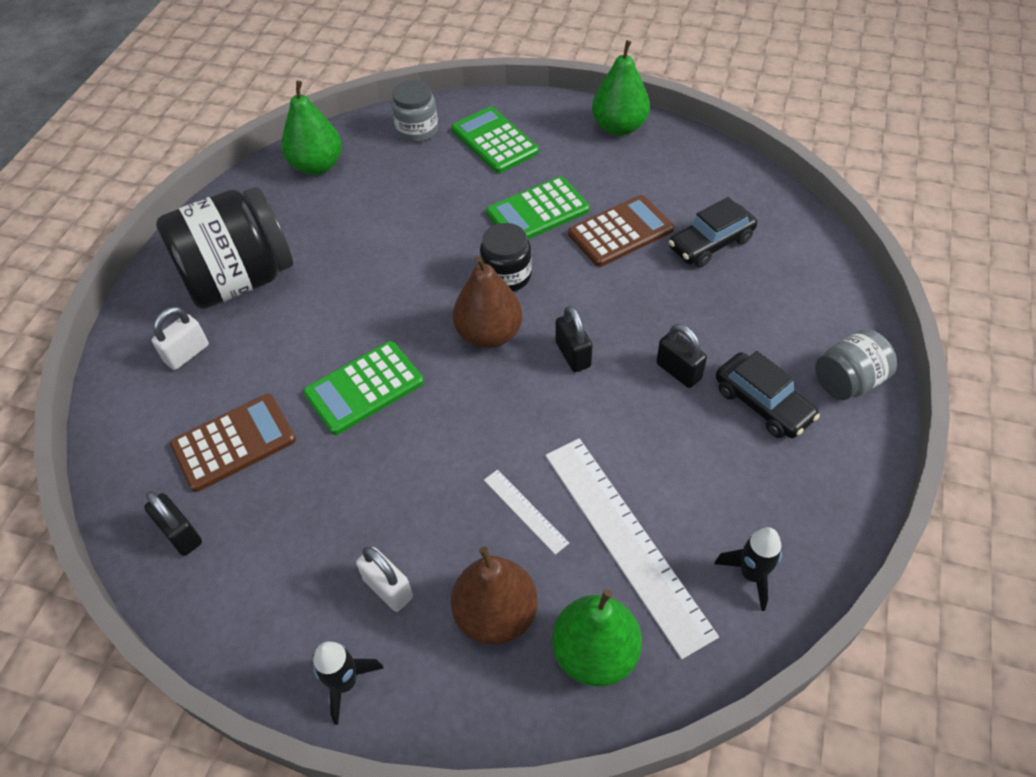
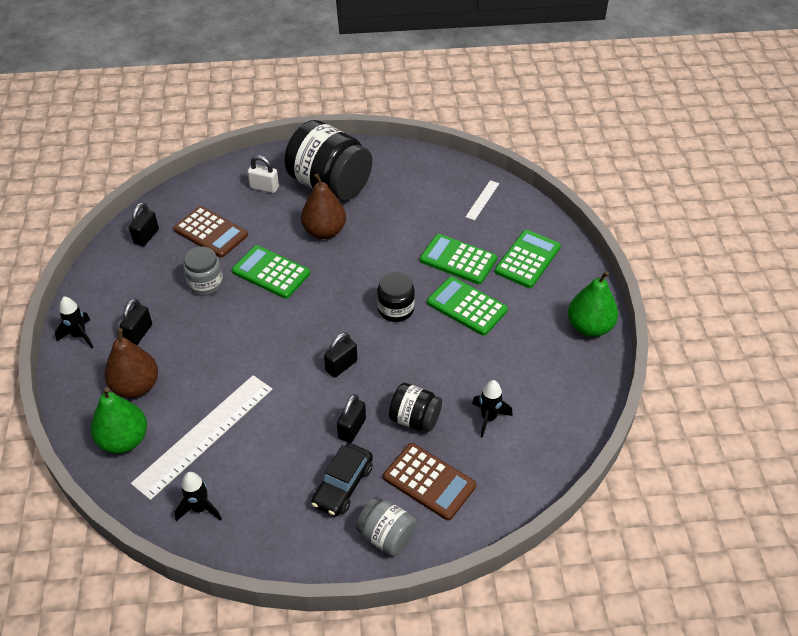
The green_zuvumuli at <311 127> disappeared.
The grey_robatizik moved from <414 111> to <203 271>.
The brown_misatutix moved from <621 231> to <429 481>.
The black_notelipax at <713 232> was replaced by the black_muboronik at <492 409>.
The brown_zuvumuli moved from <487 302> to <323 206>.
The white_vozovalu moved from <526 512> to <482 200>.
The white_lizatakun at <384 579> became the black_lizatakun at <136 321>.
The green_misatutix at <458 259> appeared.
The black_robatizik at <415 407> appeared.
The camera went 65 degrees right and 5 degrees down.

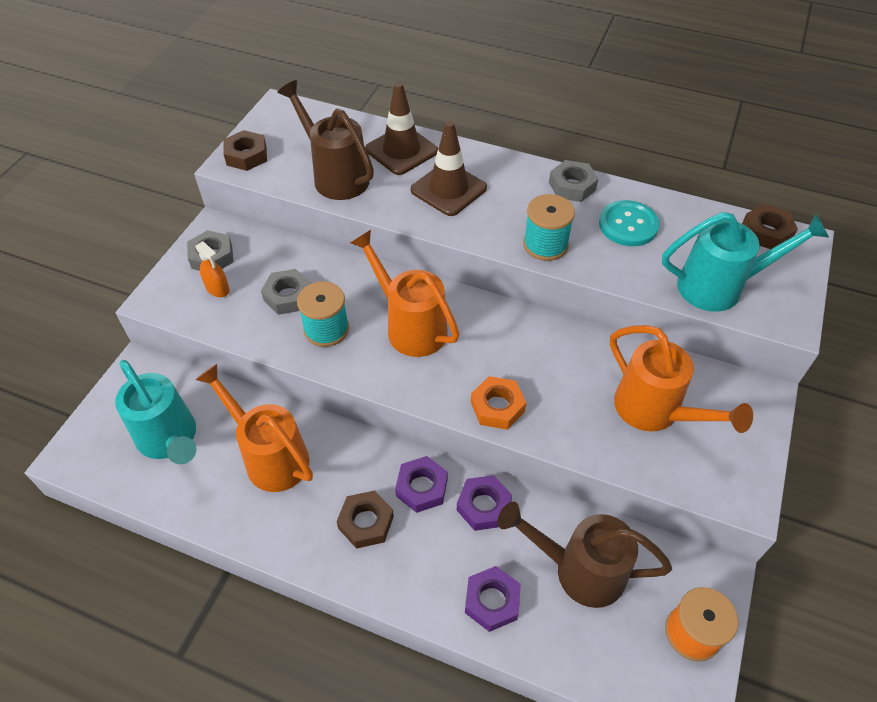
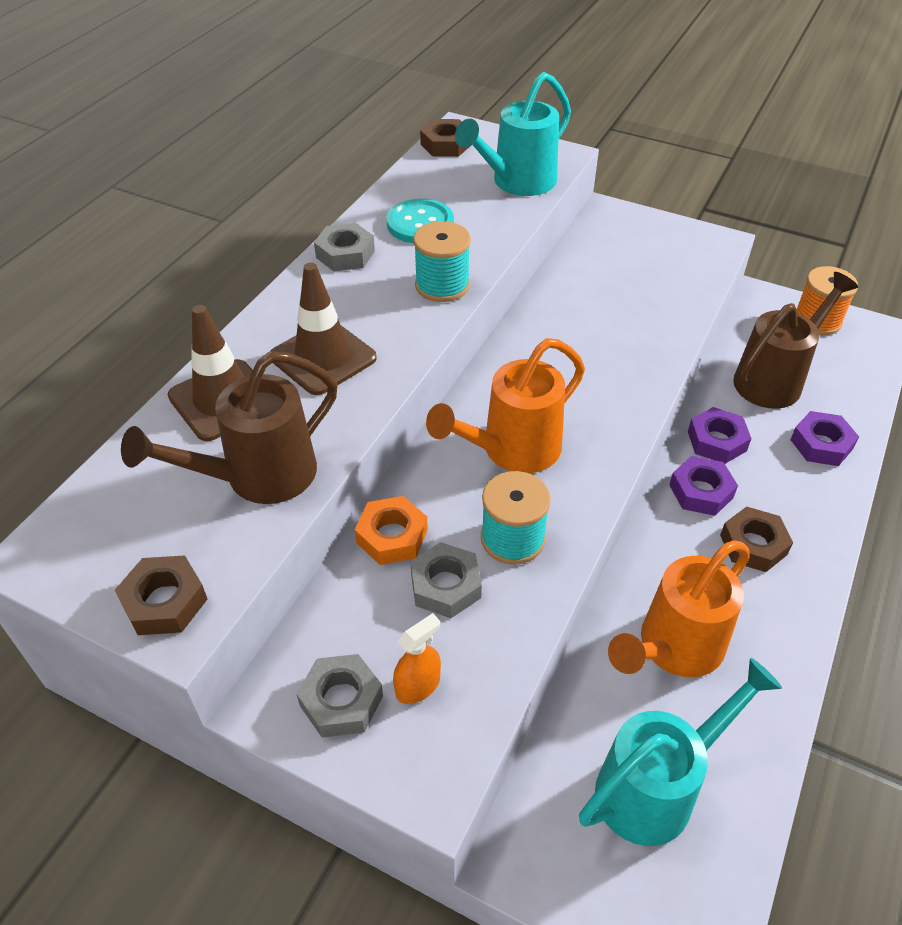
The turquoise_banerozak at <745 262> turned 135 degrees counterclockwise.
The orange_banerozak at <681 379> disappeared.
The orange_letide moved from <498 403> to <391 530>.
The brown_banerozak at <585 555> turned 150 degrees counterclockwise.
The camera went 85 degrees left and 5 degrees down.

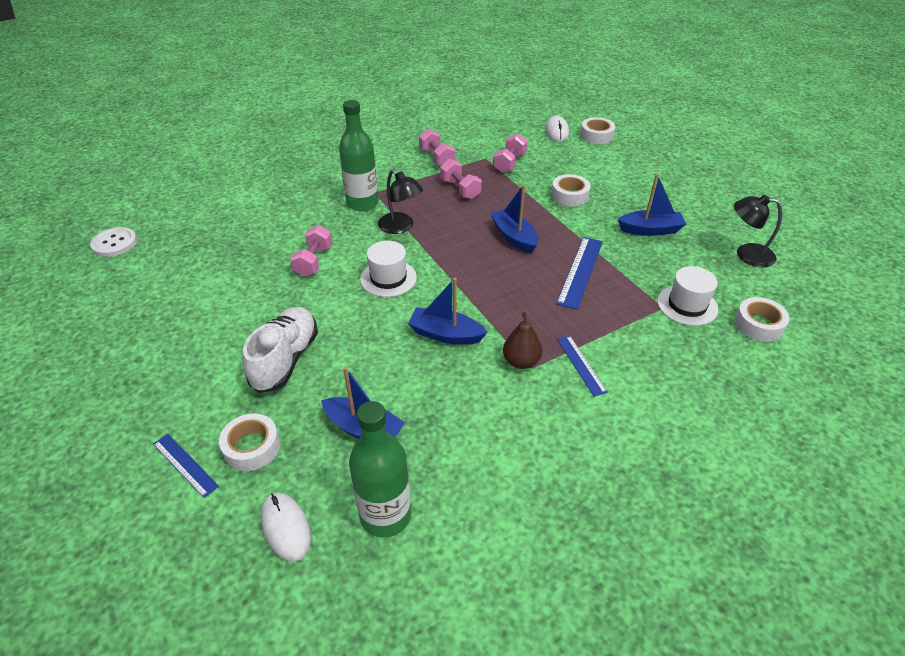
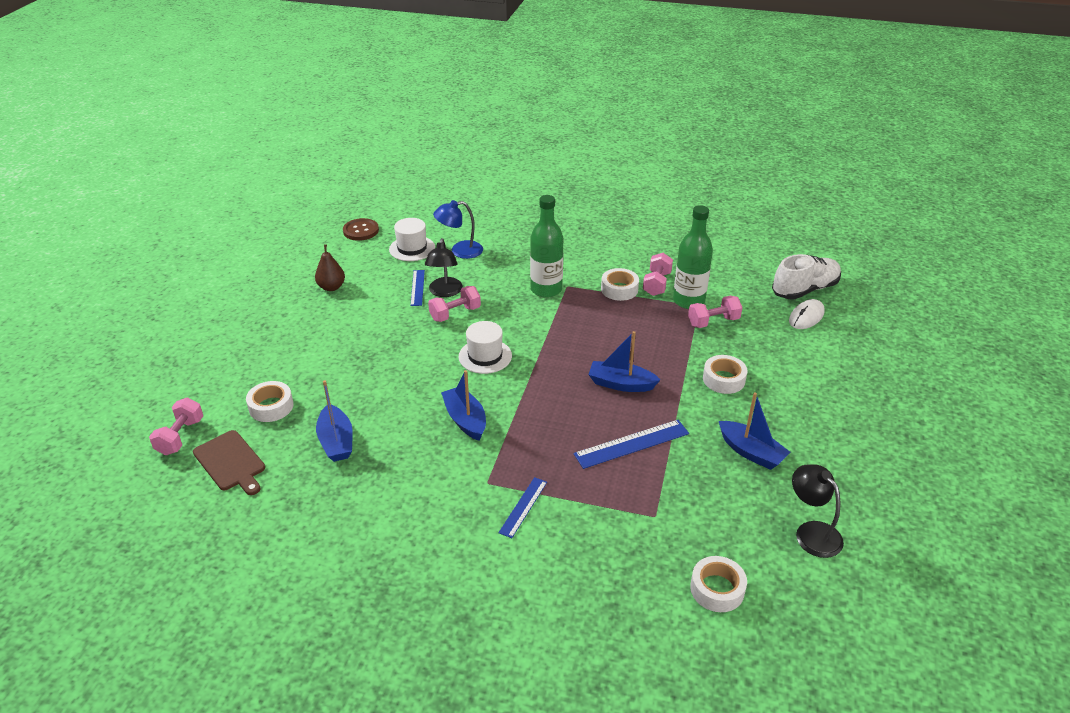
The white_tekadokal moved from <597 130> to <620 284>.
The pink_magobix moved from <461 179> to <176 426>.
The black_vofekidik moved from <400 201> to <444 267>.
The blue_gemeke at <514 219> turned 90 degrees counterclockwise.
The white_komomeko at <113 242> became the brown_komomeko at <361 229>.
The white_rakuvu moved from <687 296> to <412 239>.
The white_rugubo moved from <280 350> to <806 277>.
The brown_zuvumuli moved from <522 340> to <330 267>.
The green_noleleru moved from <380 469> to <693 257>.
The blue_vozovalu moved from <186 466> to <417 288>.
The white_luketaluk at <286 527> was replaced by the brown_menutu at <229 462>.
The blue_vofekidik at <458 229> appeared.
The camera went 45 degrees right and 5 degrees down.

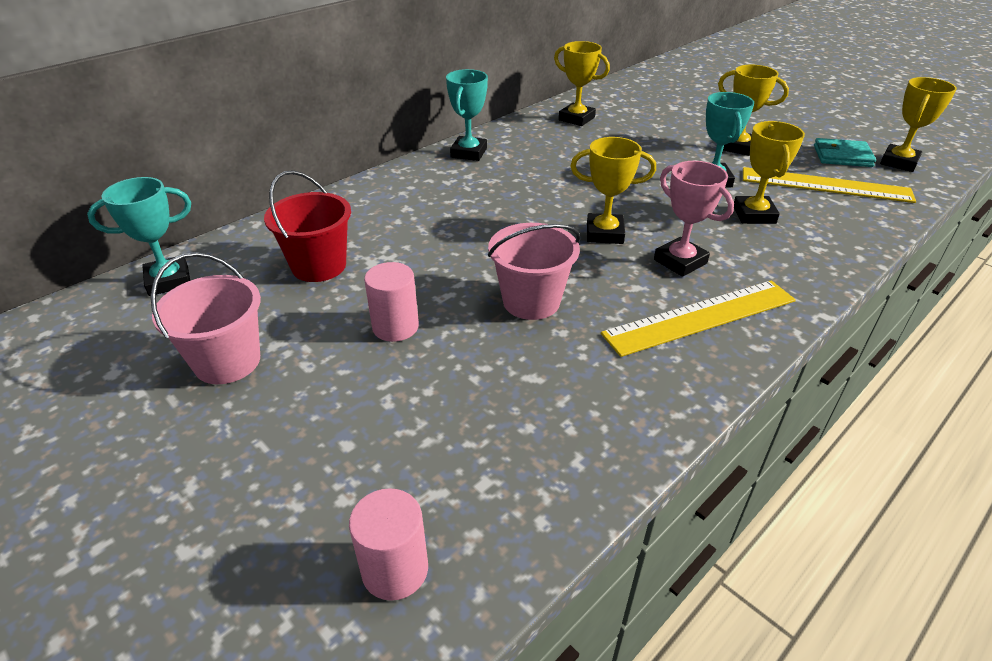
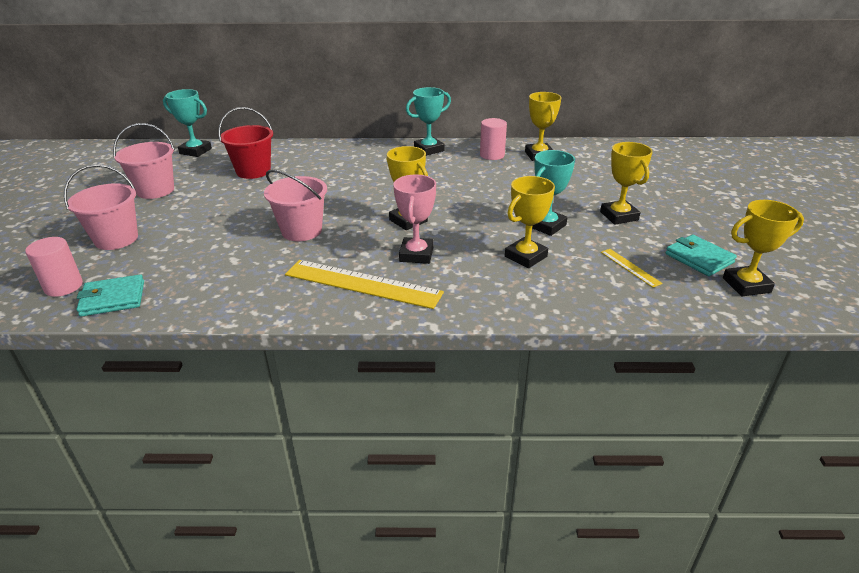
The yellow_vozovalu at <829 185> changed to 0.46 times the size.
The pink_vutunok moved from <391 302> to <493 139>.
The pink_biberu at <101 207> appeared.
The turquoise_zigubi at <110 295> appeared.
The camera went 45 degrees right and 5 degrees down.

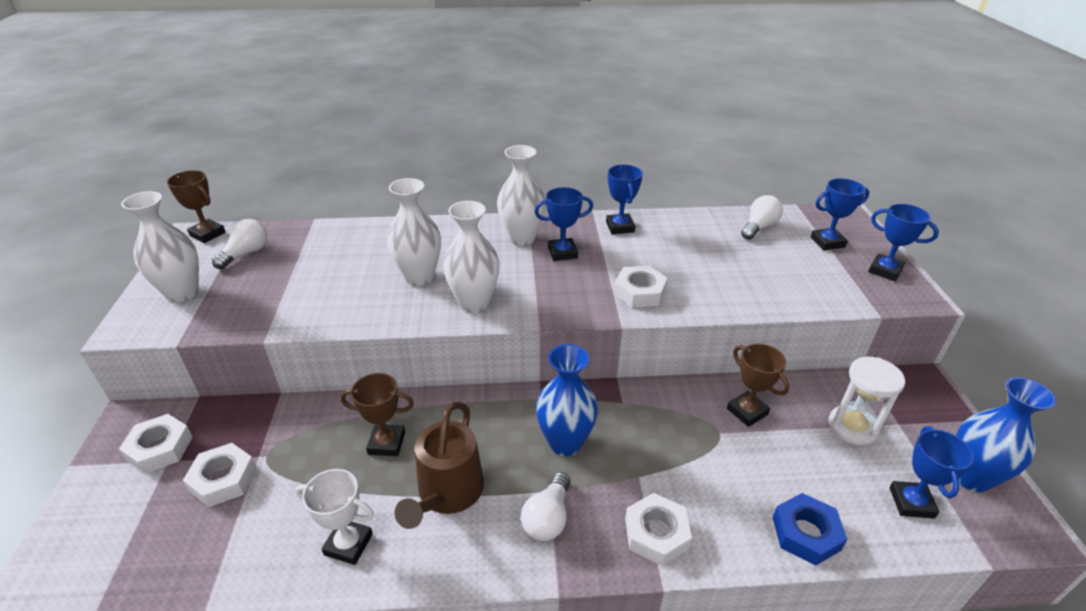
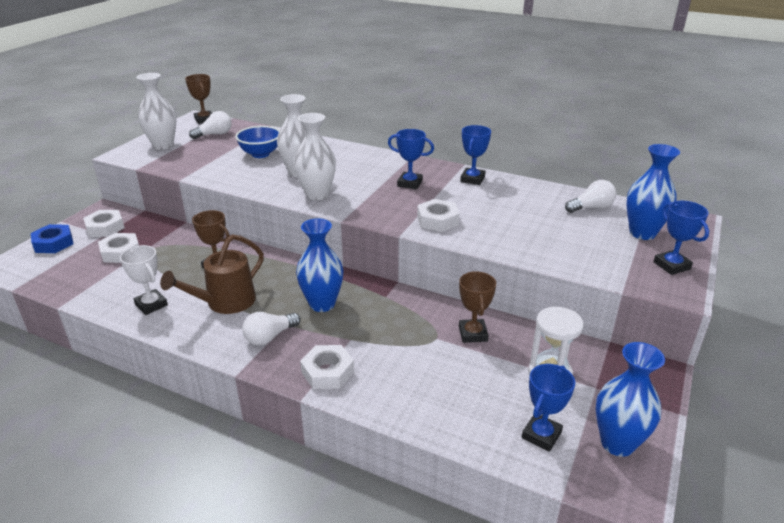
The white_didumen at <521 195> disappeared.
The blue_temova at <839 214> was replaced by the blue_didumen at <653 192>.
The blue_letide moved from <810 529> to <52 238>.
The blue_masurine at <257 142> appeared.
The camera went 30 degrees right and 5 degrees down.

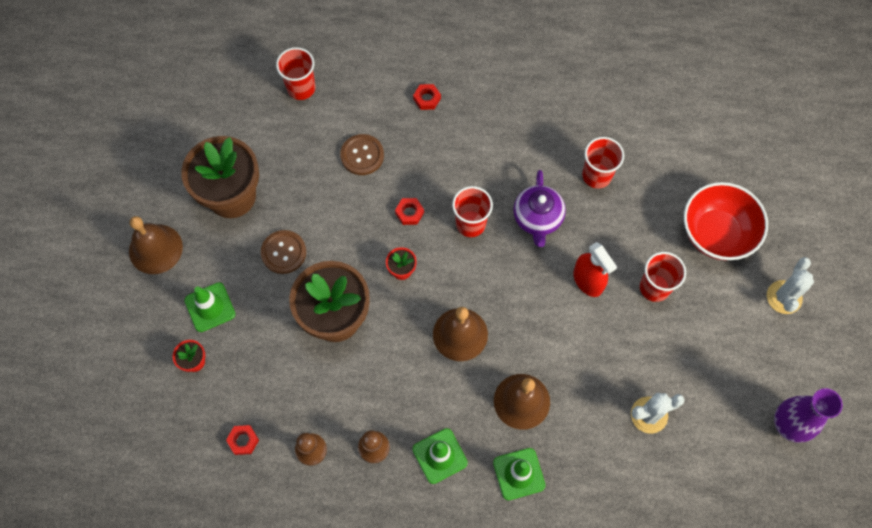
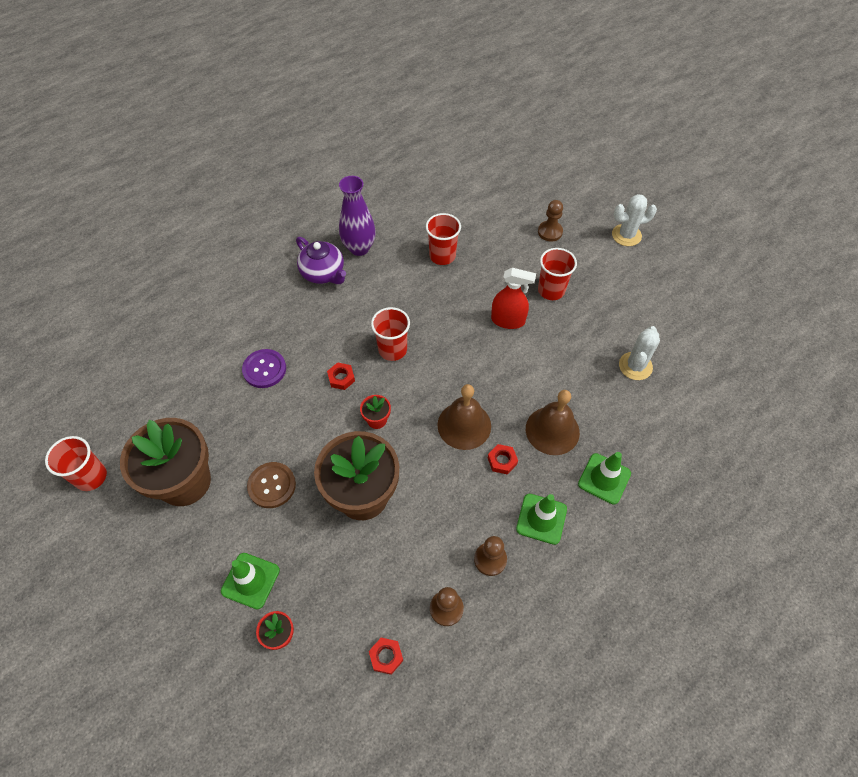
The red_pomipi moved from <295 73> to <76 463>.
The red_letide moved from <427 97> to <503 459>.
The brown_komomeko at <362 154> became the purple_komomeko at <264 368>.
The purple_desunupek moved from <539 208> to <321 260>.
The red_masurine at <726 221> was replaced by the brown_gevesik at <550 221>.
The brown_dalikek at <156 245> disappeared.
The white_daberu at <790 285> turned 75 degrees counterclockwise.
The purple_didumen moved from <808 415> to <357 216>.
The camera went 45 degrees left and 10 degrees down.

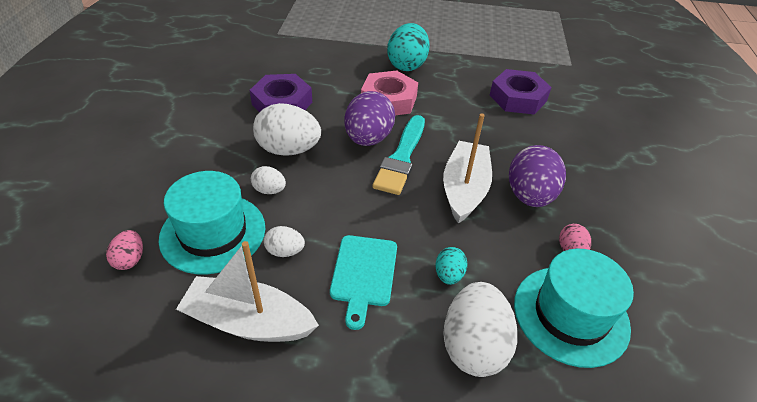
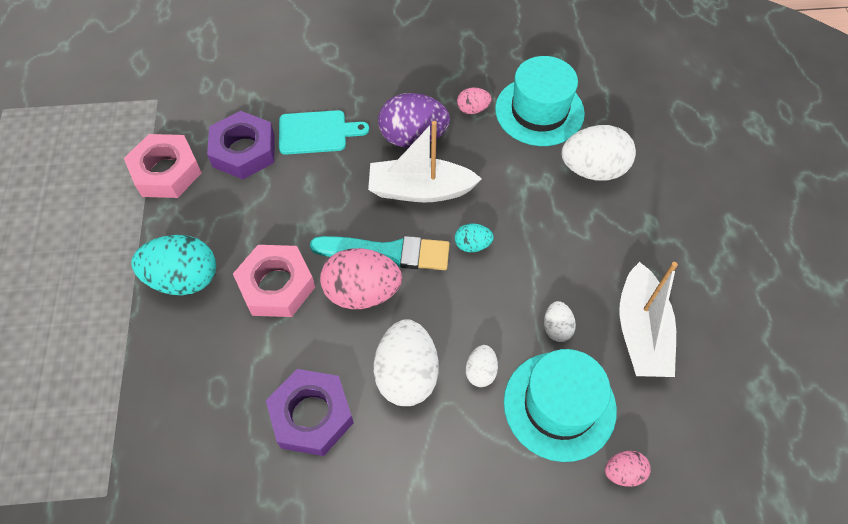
The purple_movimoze at <369 118> became the pink_movimoze at <361 278>.
The turquoise_menutu moved from <363 282> to <324 132>.
The turquoise_movimoze moved from <451 266> to <474 237>.
The pink_letide at <163 166> appeared.
The camera went 100 degrees left and 15 degrees up.

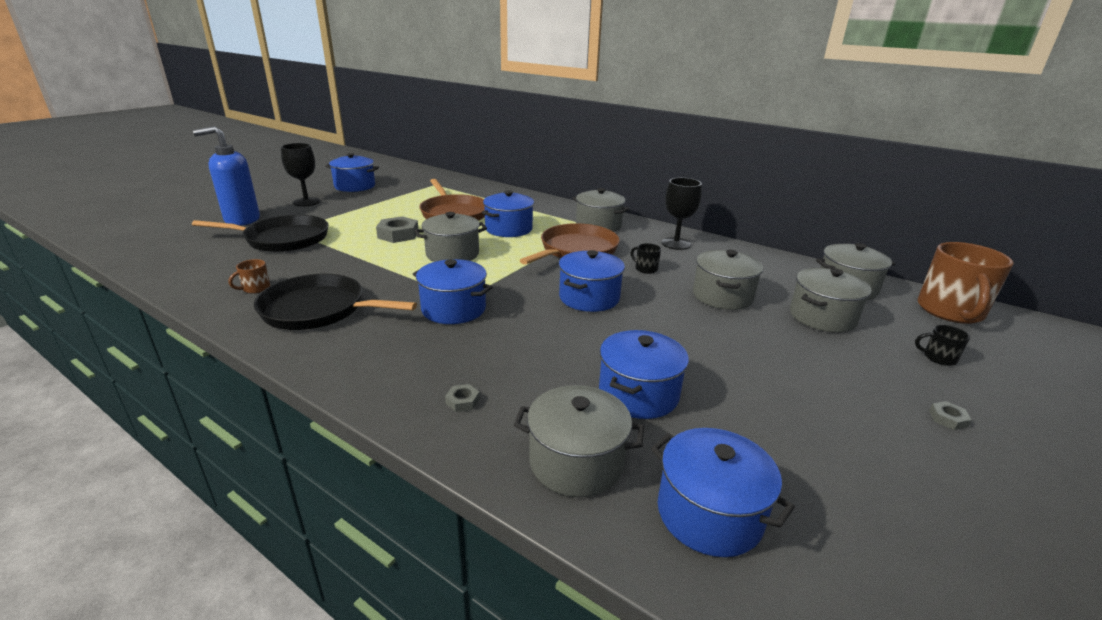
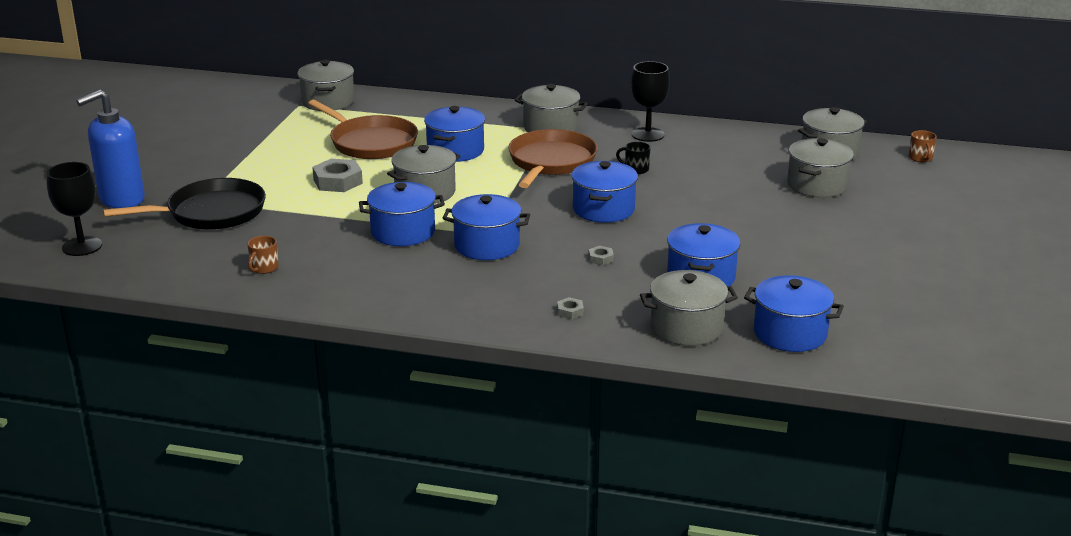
The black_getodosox moved from <300 174> to <74 209>.
The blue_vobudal moved from <352 172> to <402 214>.
The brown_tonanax at <965 283> changed to 0.43 times the size.
The grey_vobudal moved from <728 280> to <326 85>.
The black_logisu at <335 302> disappeared.
The black_tonanax at <942 345> disappeared.
The grey_letide moved from <950 415> to <601 255>.
The camera went 20 degrees left and 0 degrees up.

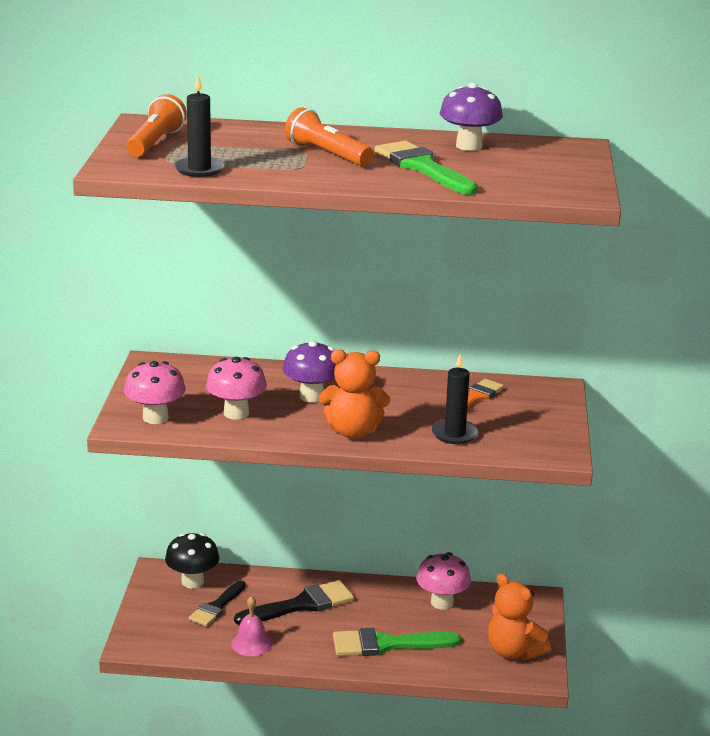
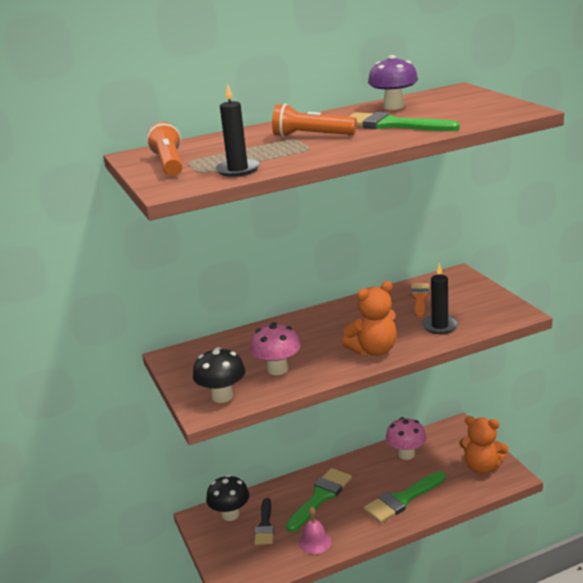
The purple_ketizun at <309 372> disappeared.
The pink_ketizun at <155 392> became the black_ketizun at <219 375>.
The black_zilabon at <294 602> became the green_zilabon at <319 500>.
The camera went 25 degrees left and 0 degrees up.

